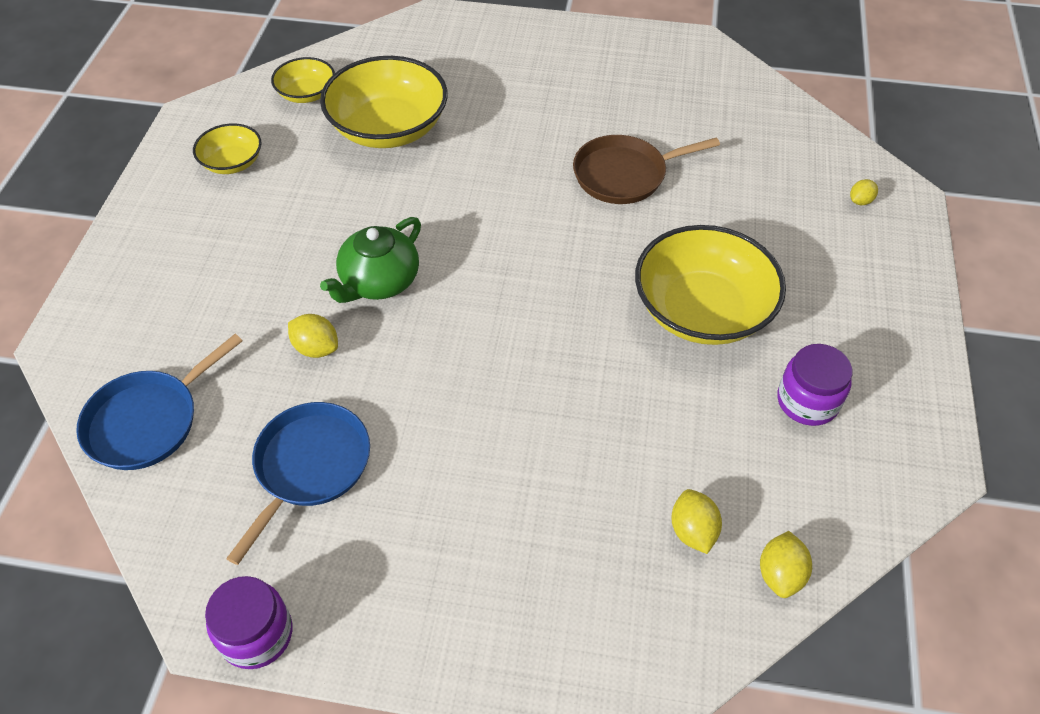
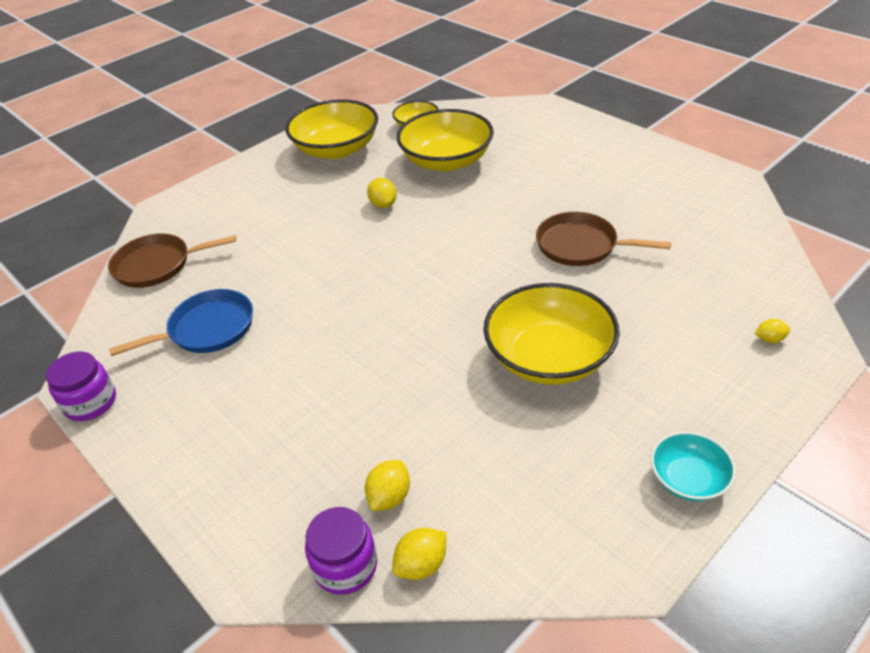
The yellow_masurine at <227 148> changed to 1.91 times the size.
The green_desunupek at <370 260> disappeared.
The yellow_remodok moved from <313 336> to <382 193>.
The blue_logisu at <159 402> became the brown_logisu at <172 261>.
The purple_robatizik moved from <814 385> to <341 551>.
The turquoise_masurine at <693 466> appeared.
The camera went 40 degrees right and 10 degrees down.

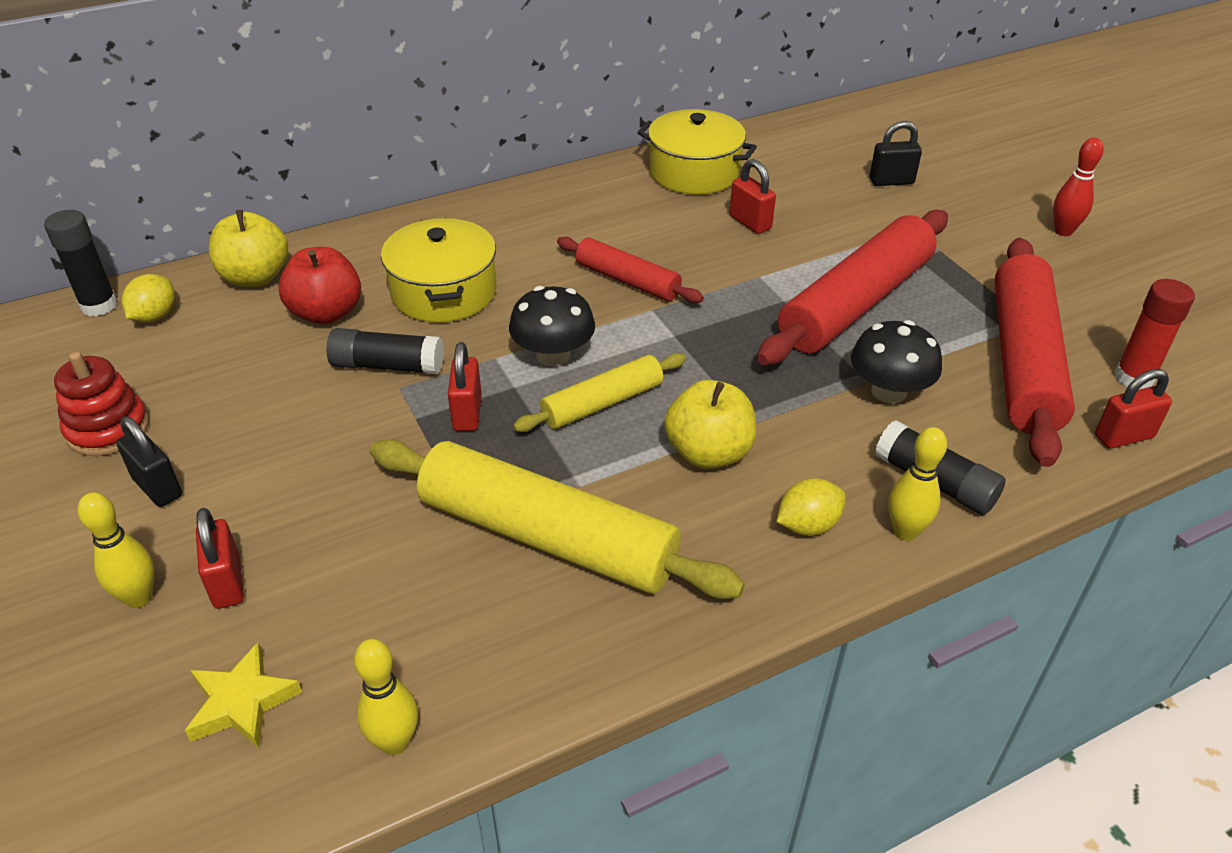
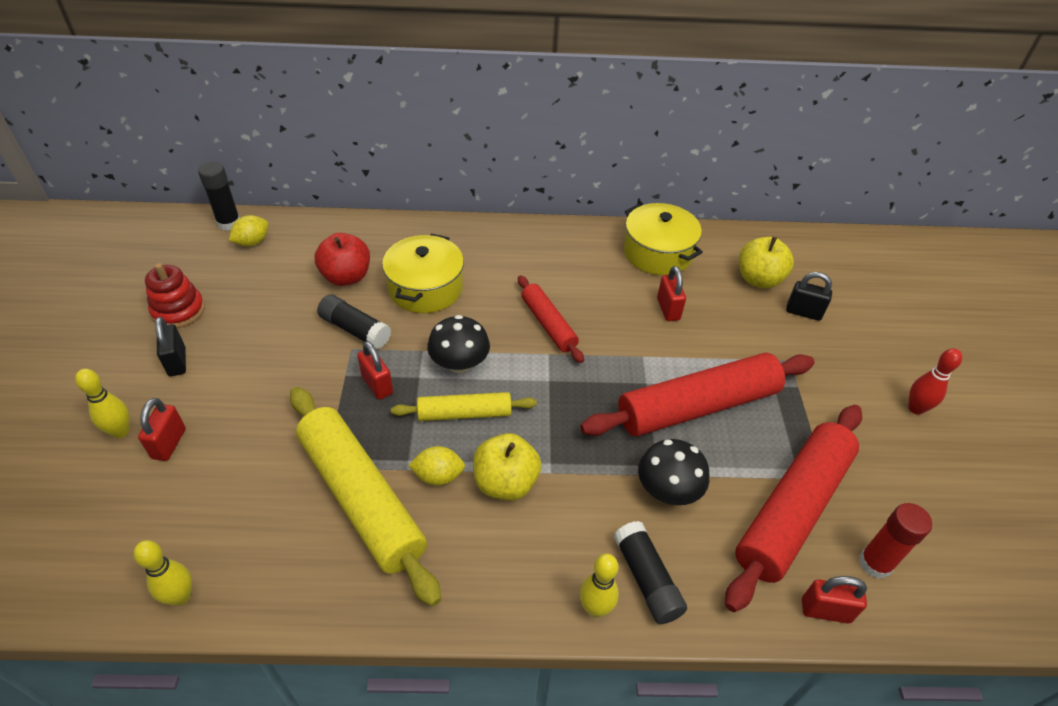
The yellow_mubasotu moved from <248 248> to <766 262>.
The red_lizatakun at <465 386> turned 60 degrees counterclockwise.
The yellow_remodok moved from <811 507> to <436 466>.
The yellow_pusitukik at <243 695> disappeared.
The camera went 25 degrees right and 5 degrees up.

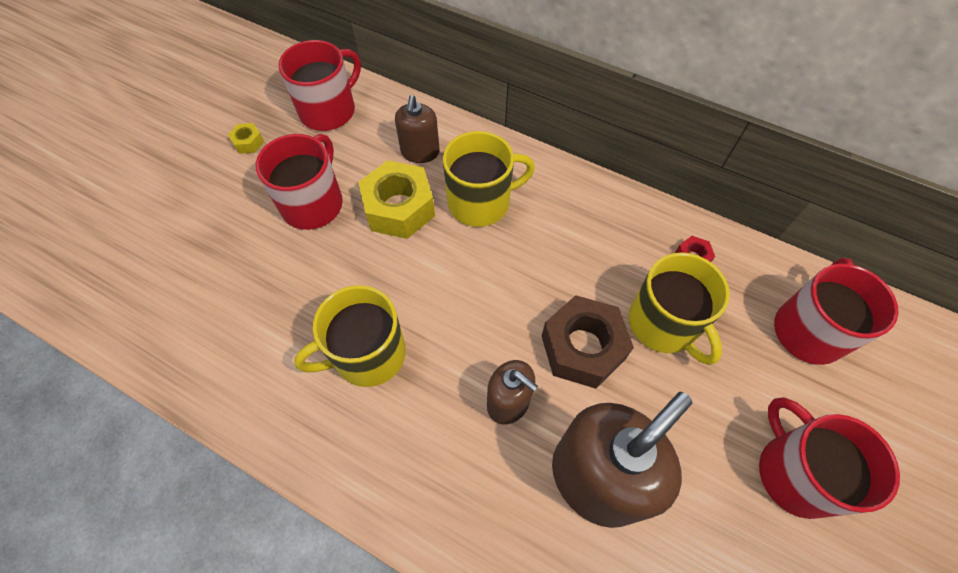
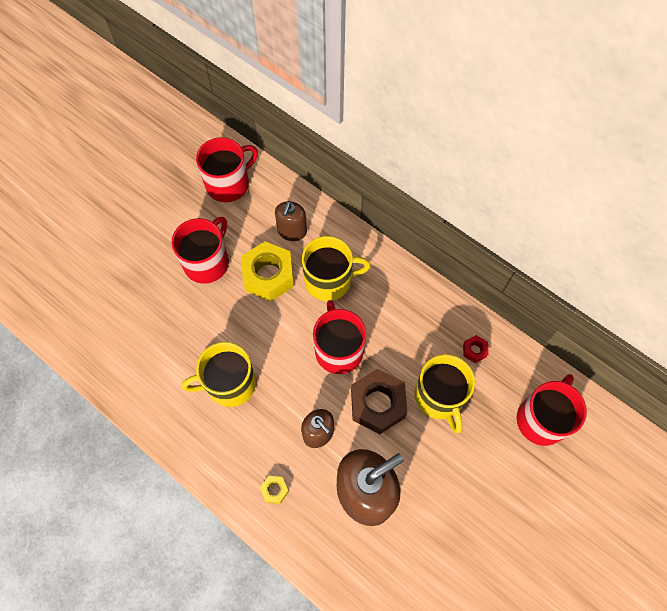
The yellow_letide moved from <246 138> to <274 490>.
The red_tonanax moved from <829 458> to <340 337>.
The camera went 10 degrees right and 5 degrees up.

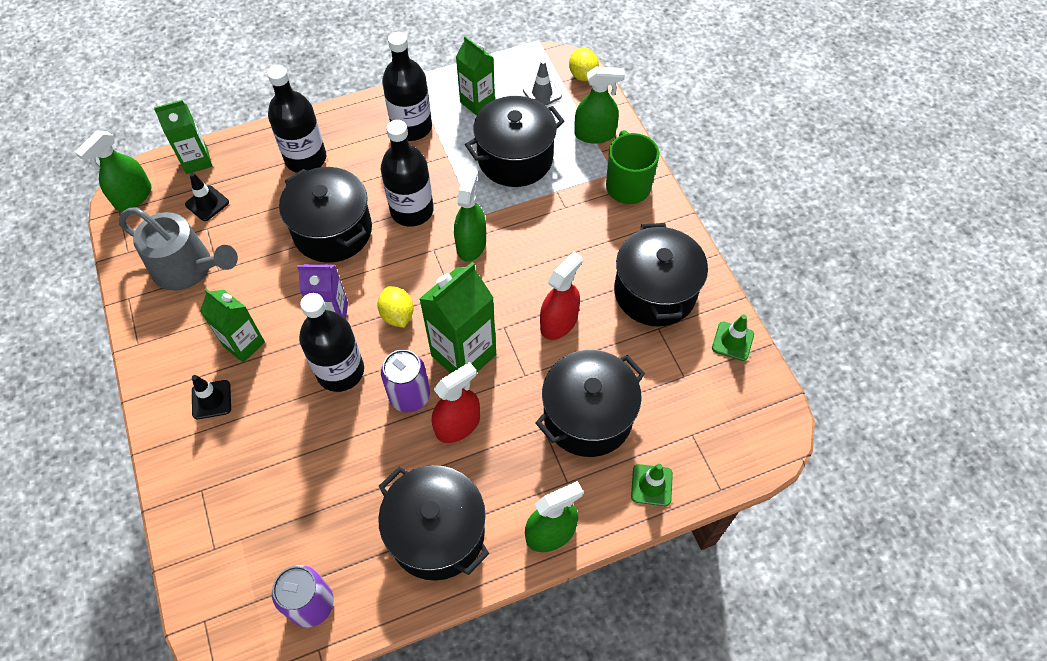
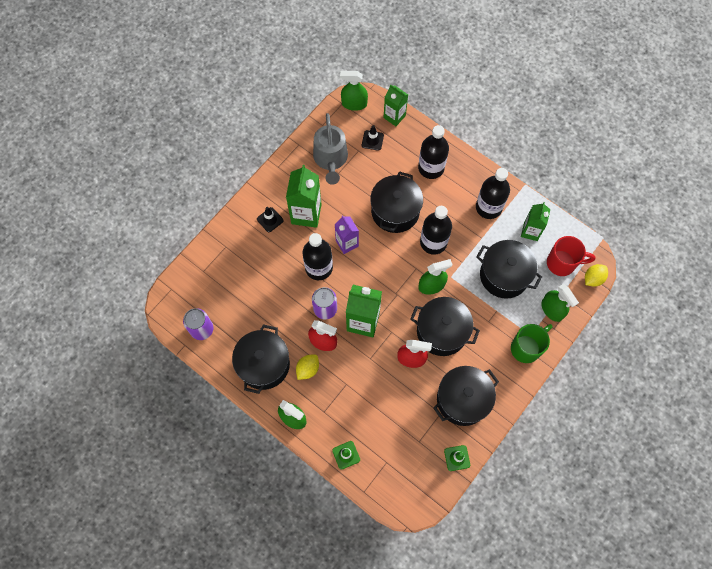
The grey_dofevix at <542 83> was replaced by the red_tonanax at <571 256>.
The yellow_remodok moved from <395 307> to <307 367>.
The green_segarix at <232 326> changed to 1.56 times the size.
The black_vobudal moved from <590 403> to <445 326>.
The camera went 60 degrees right and 10 degrees up.

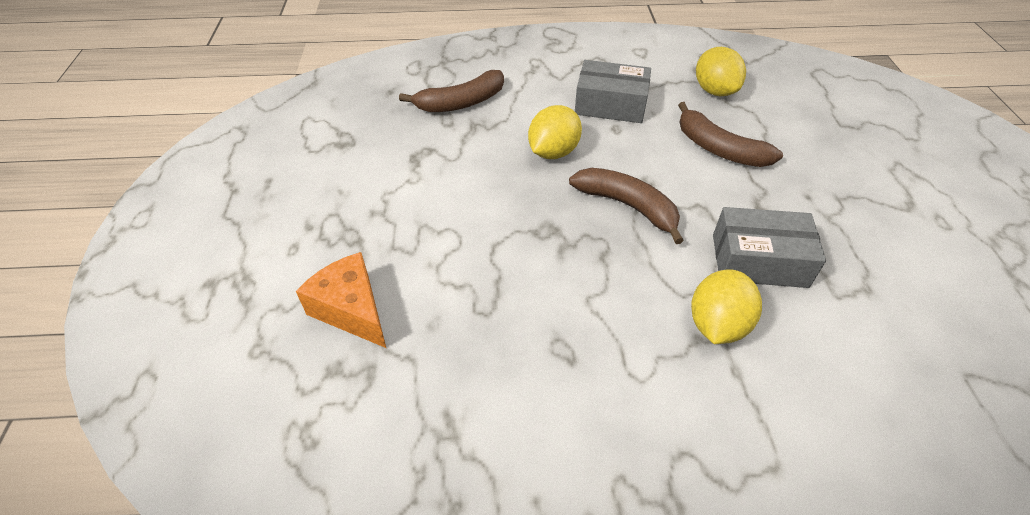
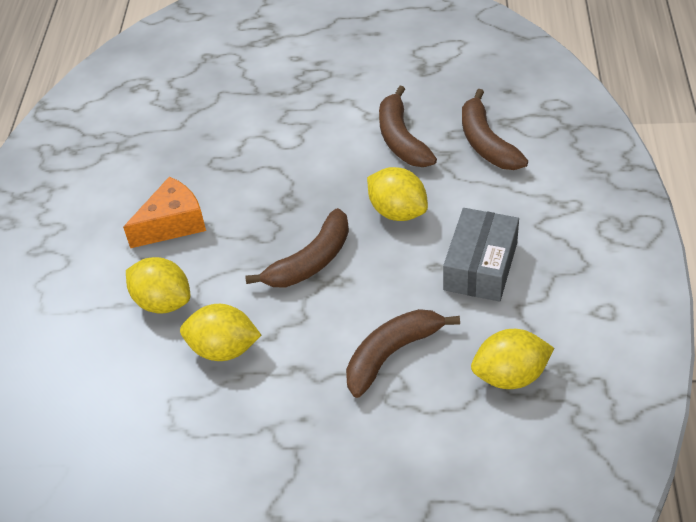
The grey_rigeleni at <769 247> was replaced by the yellow_remodok at <220 332>.
The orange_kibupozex moved from <341 300> to <164 212>.
The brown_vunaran at <408 126> appeared.
The camera went 100 degrees right and 0 degrees up.

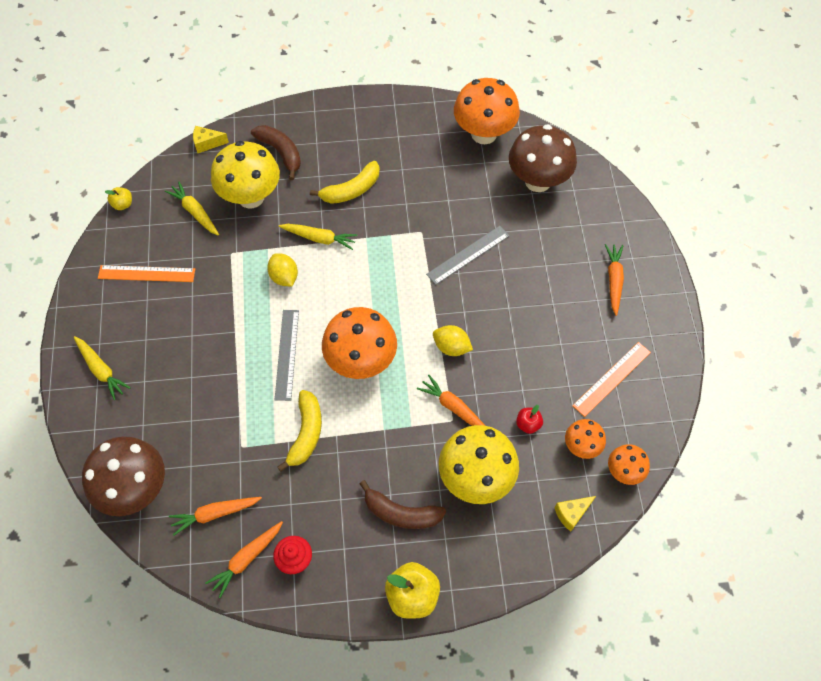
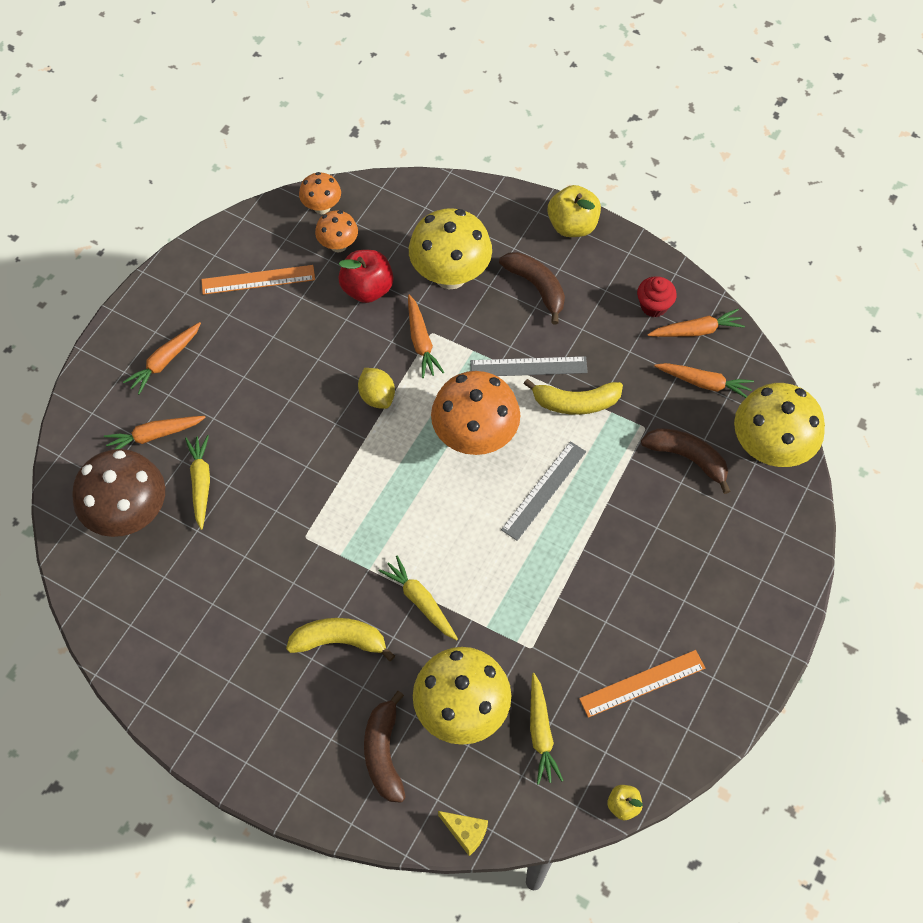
The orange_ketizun at <487 111> disappeared.
The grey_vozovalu moved from <467 255> to <529 366>.
The yellow_remodok at <282 270> disappeared.
The orange_vozovalu at <146 273> turned 60 degrees counterclockwise.
The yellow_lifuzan moved from <102 368> to <197 482>.
The yellow_vunaran at <299 431> turned 135 degrees counterclockwise.
The red_mubasotu at <529 419> changed to 1.87 times the size.
The brown_ketizun at <123 476> became the yellow_ketizun at <779 425>.
The yellow_kibupozex at <575 514> disappeared.
The orange_lifuzan at <155 432> appeared.
The brown_vunaran at <685 461> appeared.
The camera went 145 degrees left and 0 degrees up.

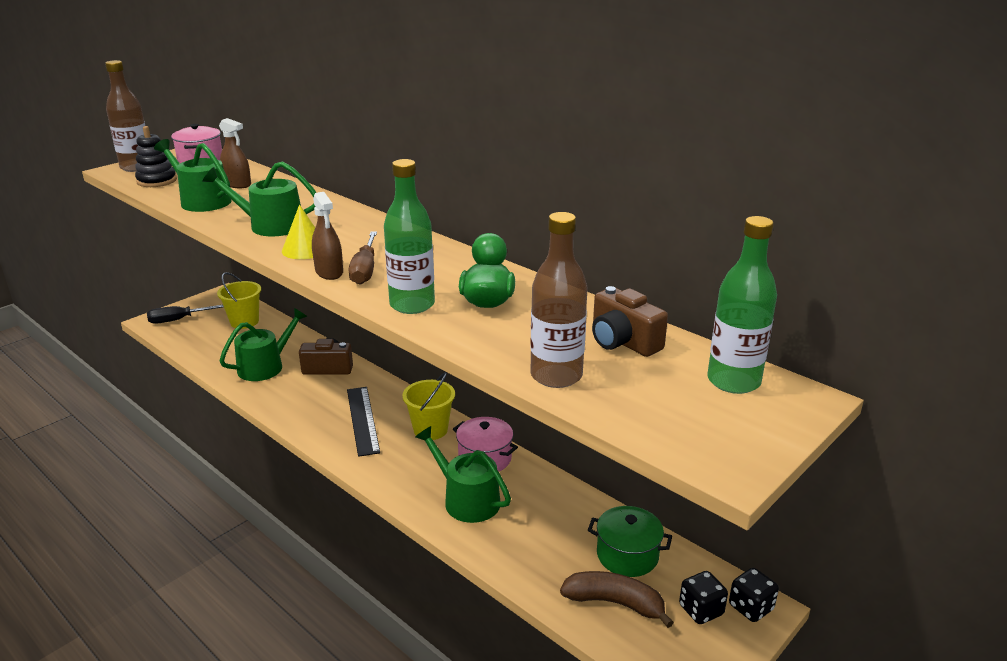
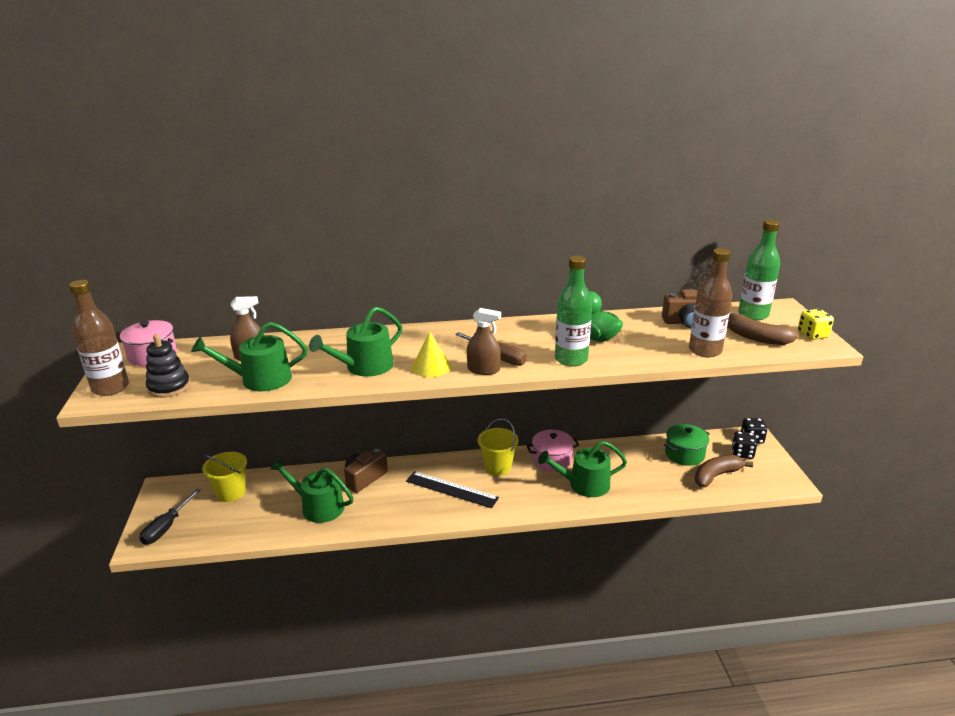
The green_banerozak at <263 344> turned 60 degrees counterclockwise.
The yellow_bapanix at <816 324> appeared.
The brown_vunaran at <763 329> appeared.
The camera went 50 degrees left and 0 degrees up.

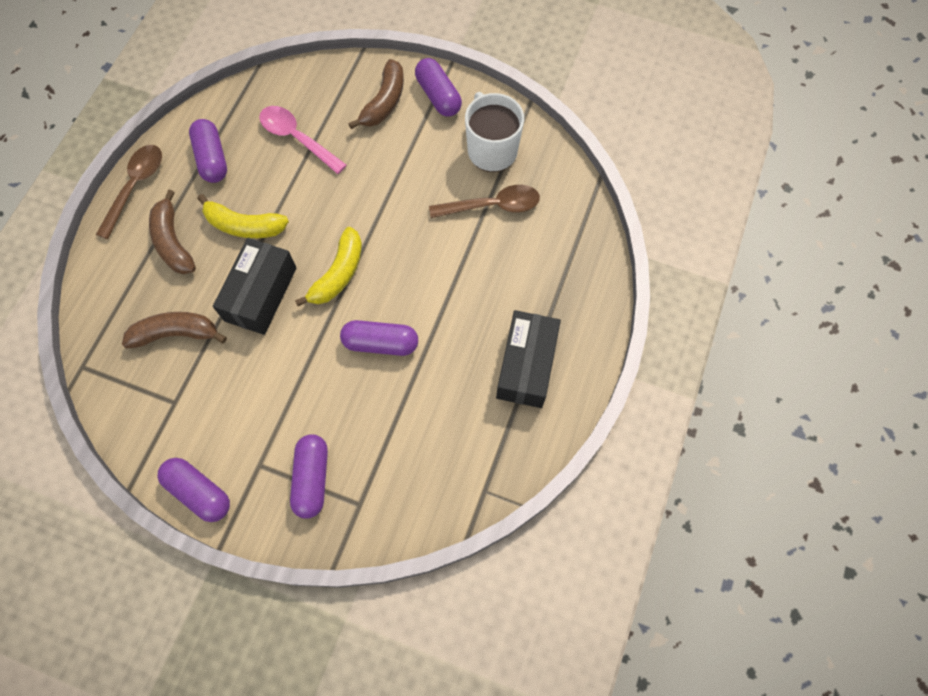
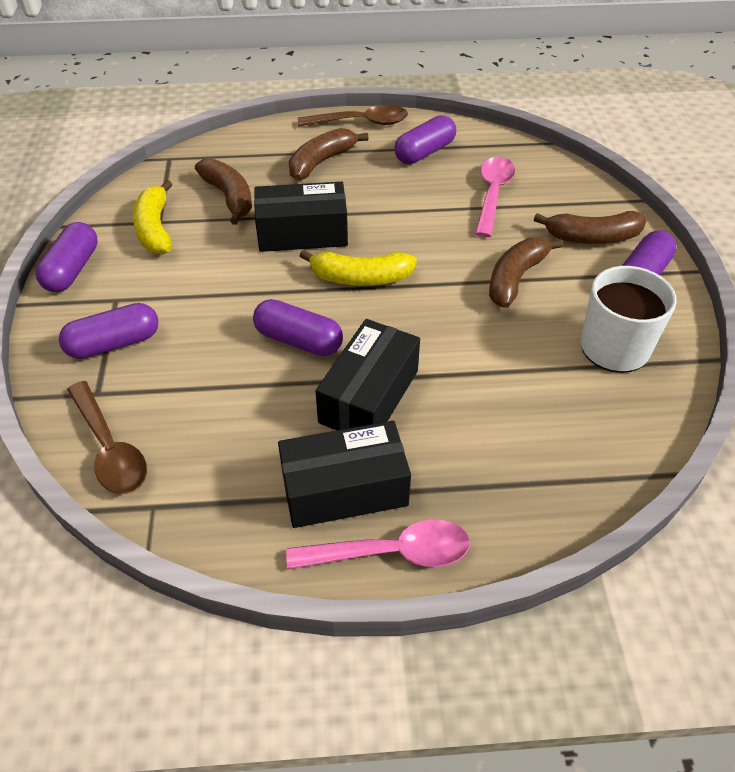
The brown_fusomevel moved from <484 201> to <107 437>.
The yellow_vunaran moved from <243 216> to <153 217>.
The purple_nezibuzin at <379 338> turned 45 degrees counterclockwise.
The brown_vunaran at <526 272> appeared.
The black_rigeleni at <367 375> appeared.
The pink_fusomevel at <378 545> appeared.
The camera went 65 degrees right and 20 degrees down.

